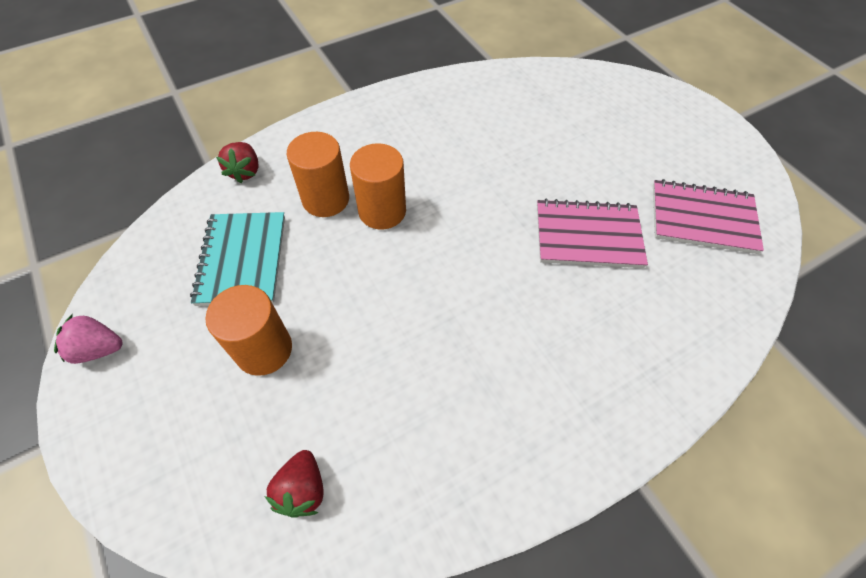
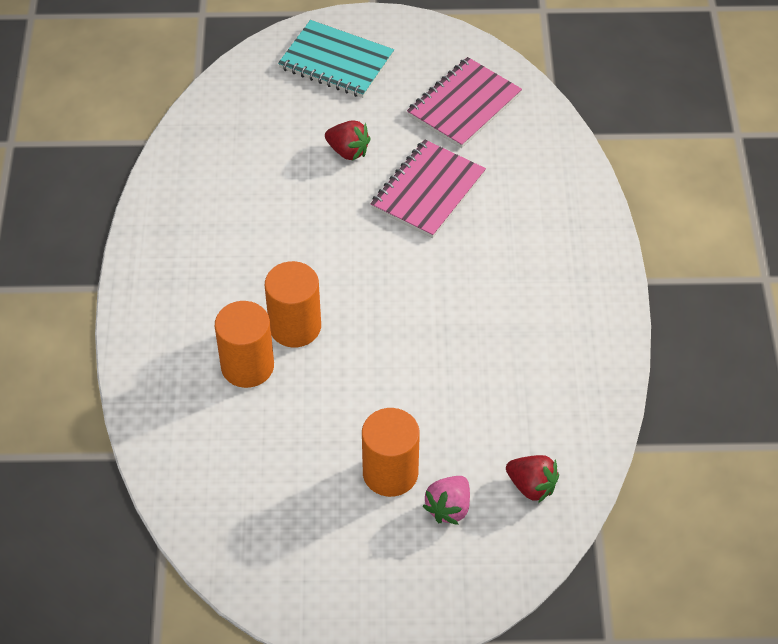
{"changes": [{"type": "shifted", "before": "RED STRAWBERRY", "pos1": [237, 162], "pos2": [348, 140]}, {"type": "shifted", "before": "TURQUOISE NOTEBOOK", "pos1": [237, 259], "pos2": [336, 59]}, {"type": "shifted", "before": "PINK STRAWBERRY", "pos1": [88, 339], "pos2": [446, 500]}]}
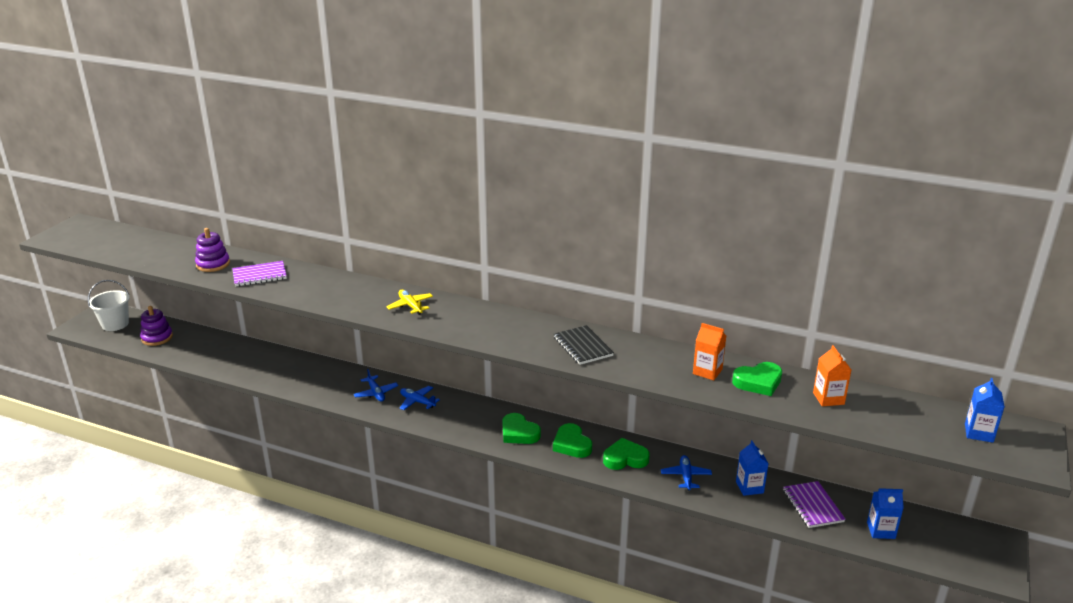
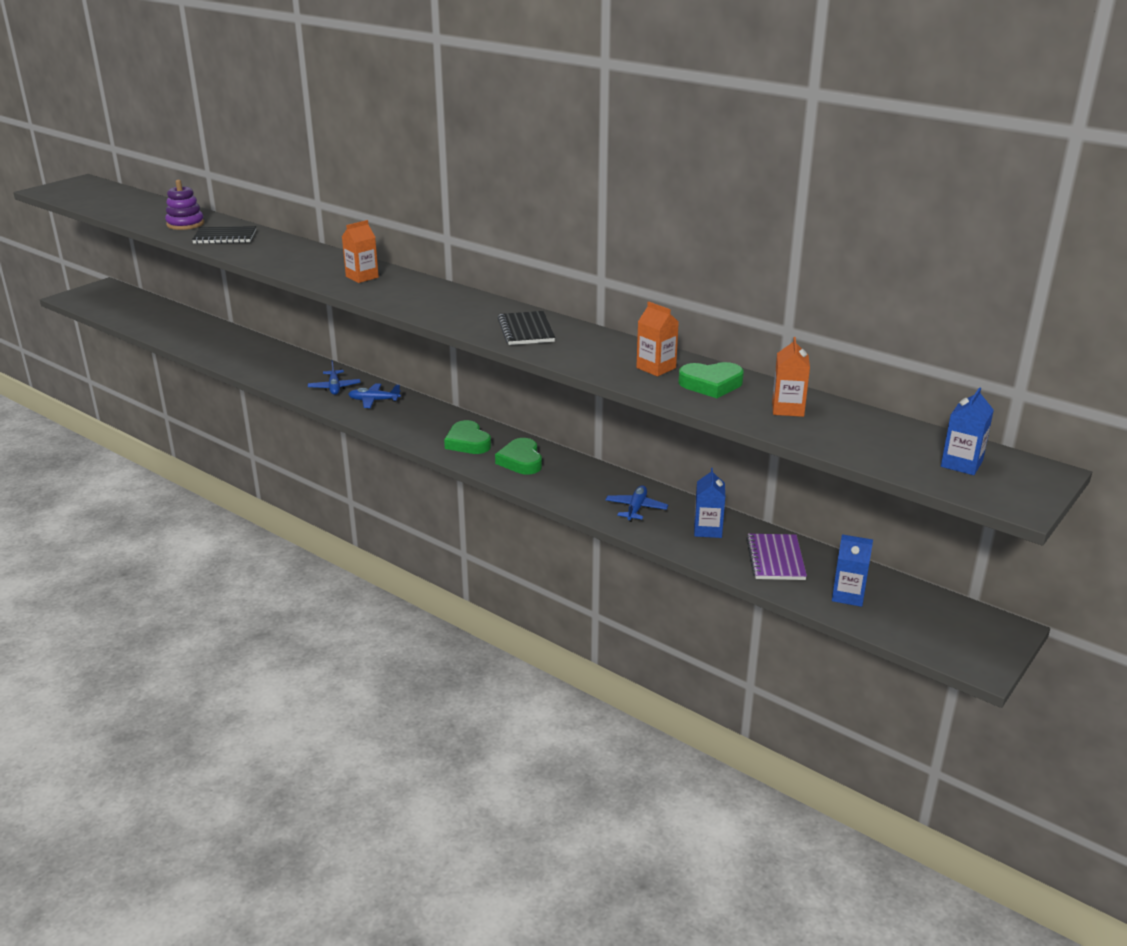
{"changes": [{"type": "repainted", "before": "PURPLE NOTEBOOK", "after": "BLACK NOTEBOOK", "pos1": [259, 273], "pos2": [224, 235]}, {"type": "gone", "before": "WHITE BUCKET", "pos1": [109, 305]}, {"type": "swapped", "before": "YELLOW PLANE", "after": "ORANGE CARTON", "pos1": [410, 302], "pos2": [360, 251]}, {"type": "gone", "before": "PURPLE STACKING TOY", "pos1": [156, 326]}, {"type": "rotated", "before": "BLUE PLANE", "pos1": [420, 398], "pos2": [374, 395], "turn": -45}, {"type": "gone", "before": "GREEN HEART", "pos1": [626, 454]}]}
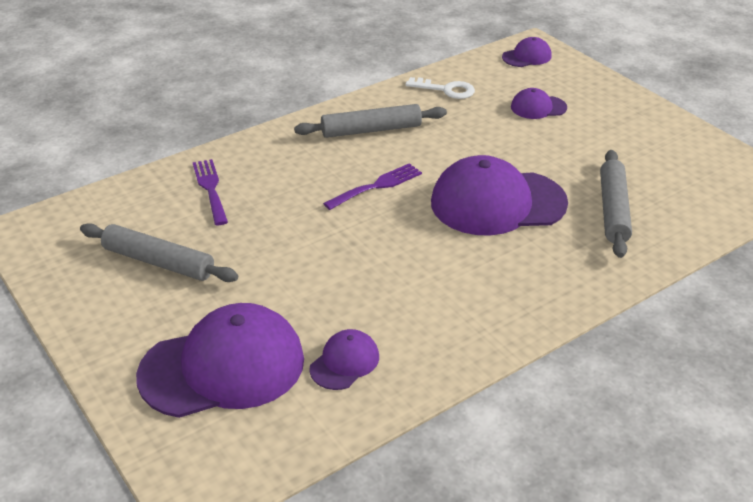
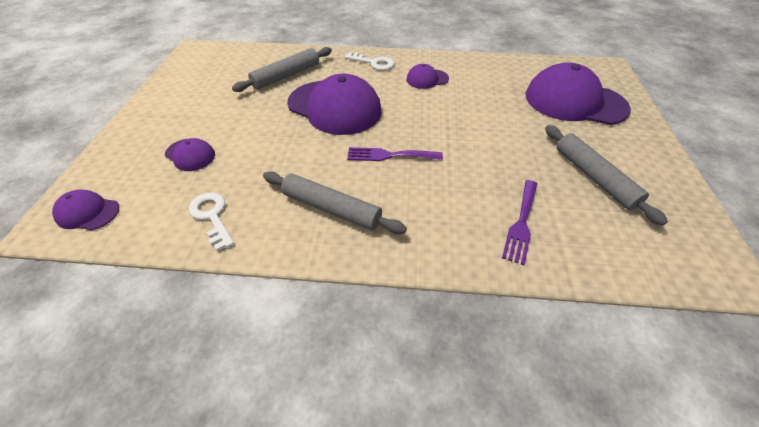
{"changes": [{"type": "shifted", "before": "PURPLE CAP", "pos1": [344, 359], "pos2": [427, 76]}, {"type": "new", "after": "WHITE KEY", "pos2": [369, 61]}]}
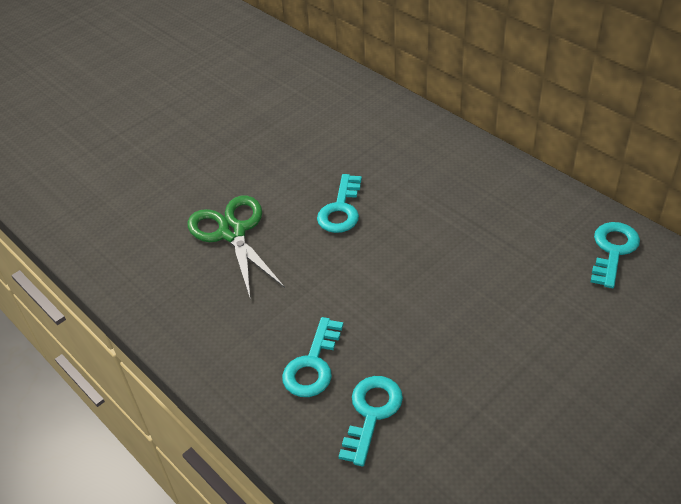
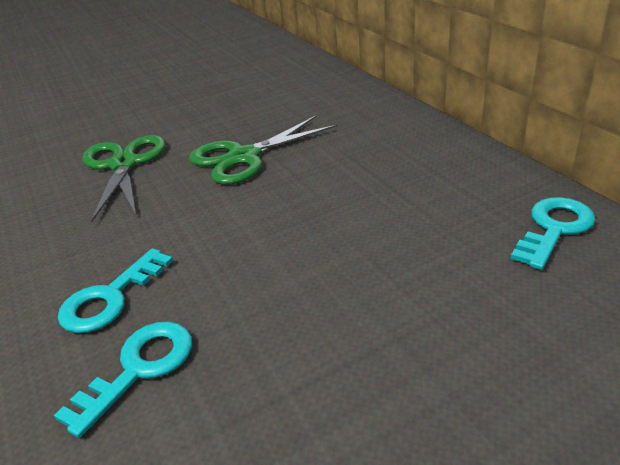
{"changes": [{"type": "swapped", "before": "TURQUOISE KEY", "after": "GREEN SCISSORS", "pos1": [339, 203], "pos2": [263, 150]}]}
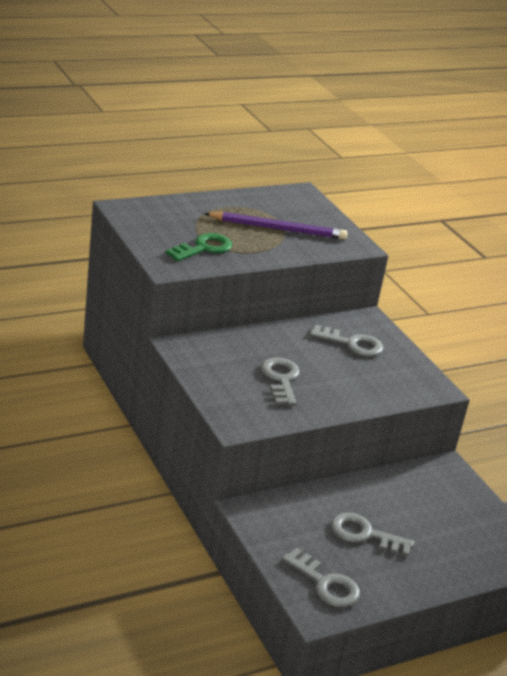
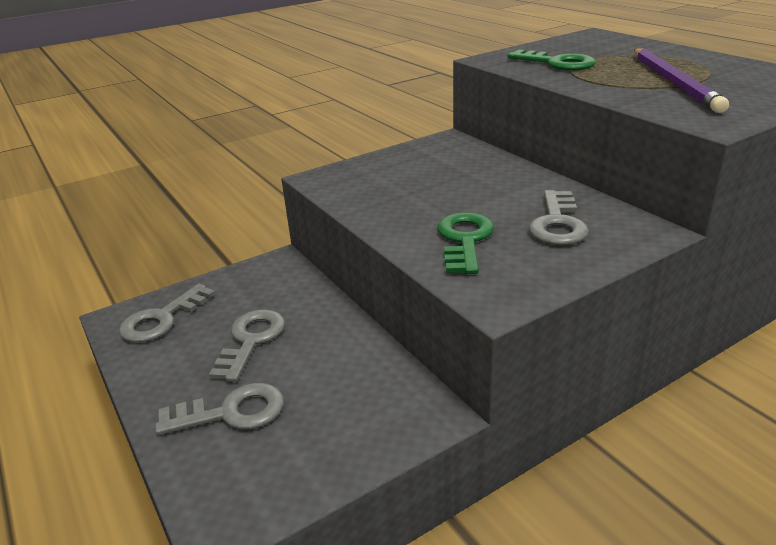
{"changes": [{"type": "shifted", "before": "GREY KEY", "pos1": [280, 381], "pos2": [219, 409]}, {"type": "new", "after": "GREEN KEY", "pos2": [465, 243]}]}
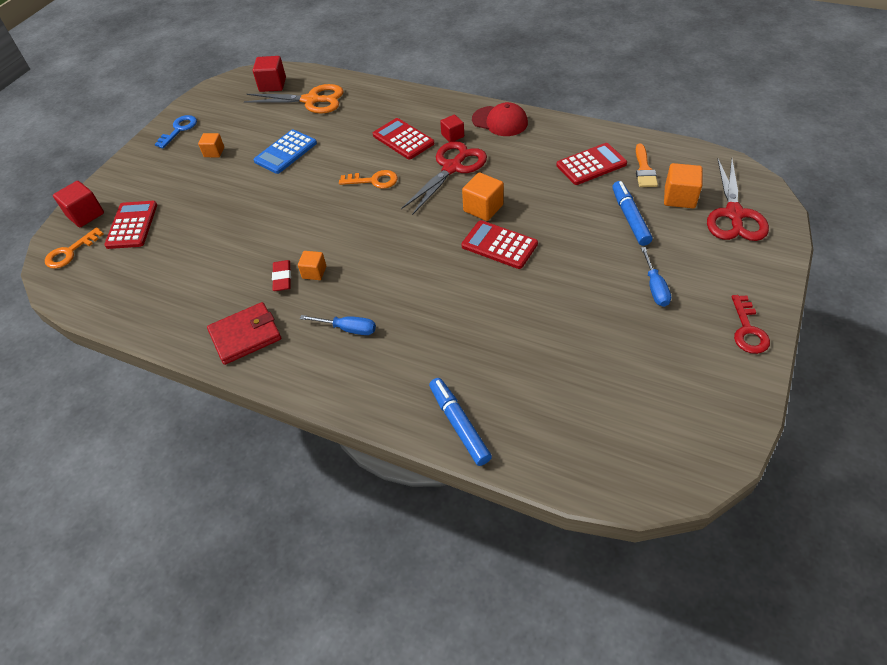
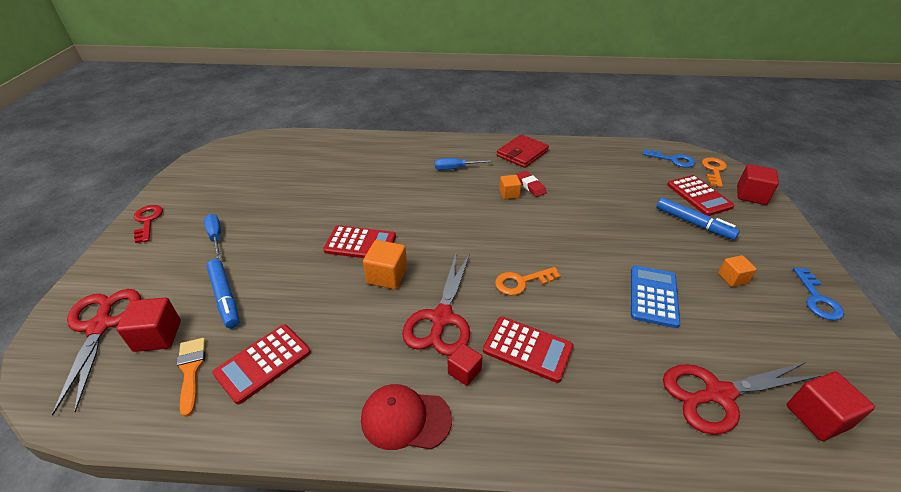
{"changes": [{"type": "repainted", "before": "ORANGE SCISSORS", "after": "RED SCISSORS", "pos1": [294, 99], "pos2": [742, 398]}, {"type": "repainted", "before": "ORANGE CUBE", "after": "RED CUBE", "pos1": [683, 185], "pos2": [148, 325]}, {"type": "shifted", "before": "BLUE MARKER", "pos1": [460, 422], "pos2": [698, 218]}, {"type": "new", "after": "BLUE KEY", "pos2": [668, 158]}]}
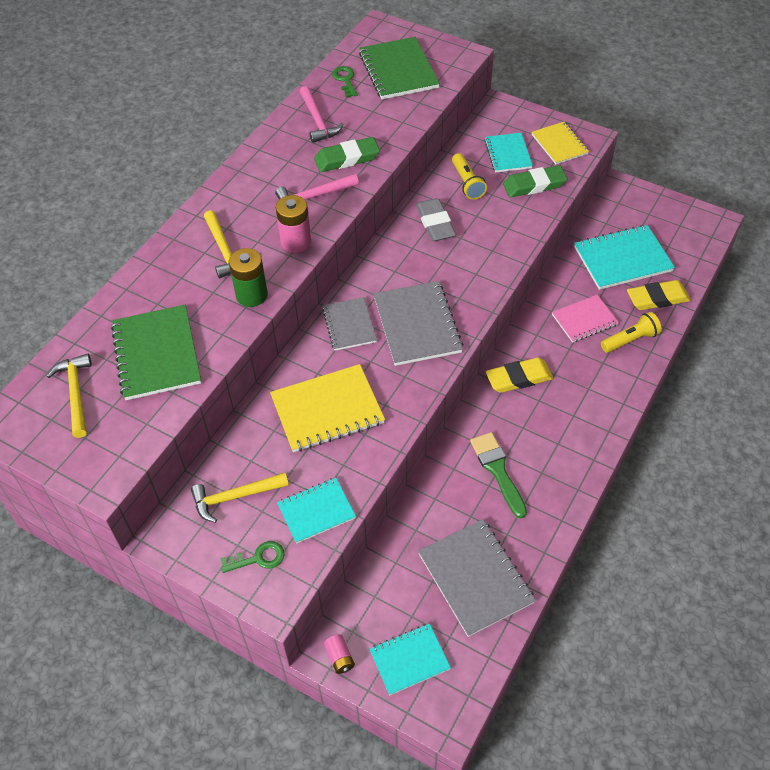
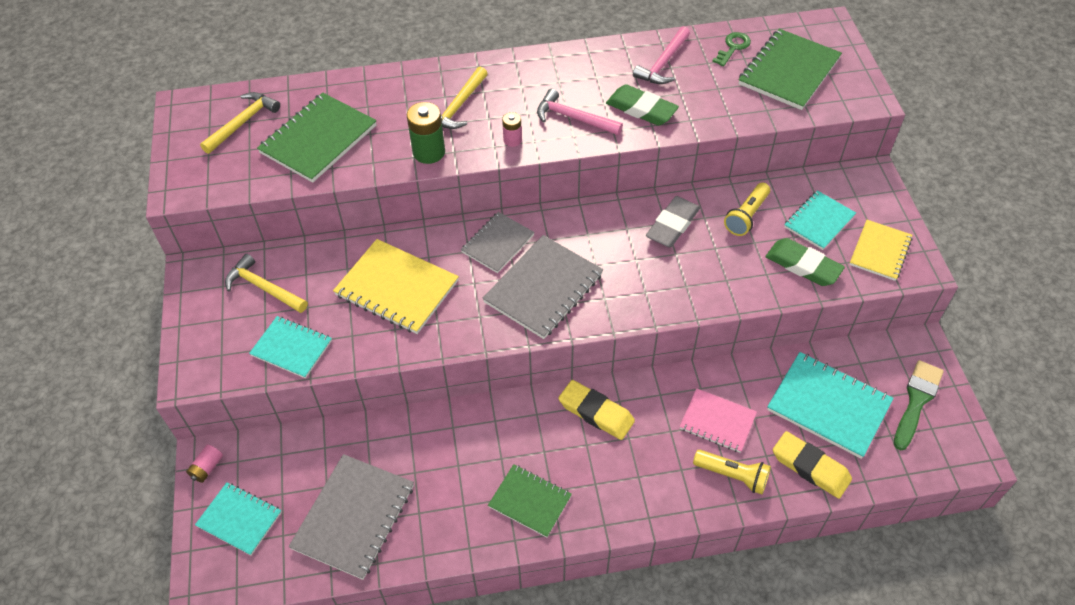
{"changes": [{"type": "scaled", "before": "PINK BATTERY", "pos1": [293, 224], "pos2": [512, 129], "scale": 0.57}, {"type": "shifted", "before": "GREEN BRUSH", "pos1": [498, 475], "pos2": [919, 405]}, {"type": "gone", "before": "GREEN KEY", "pos1": [252, 557]}, {"type": "new", "after": "GREEN NOTEBOOK", "pos2": [530, 500]}]}
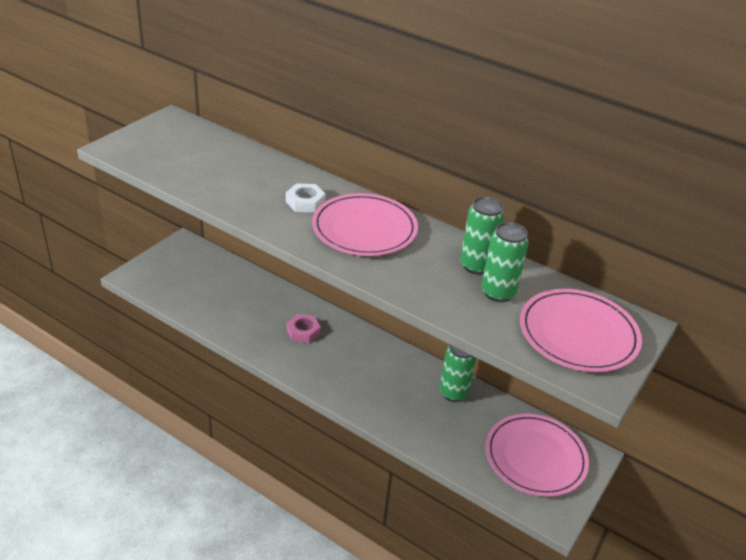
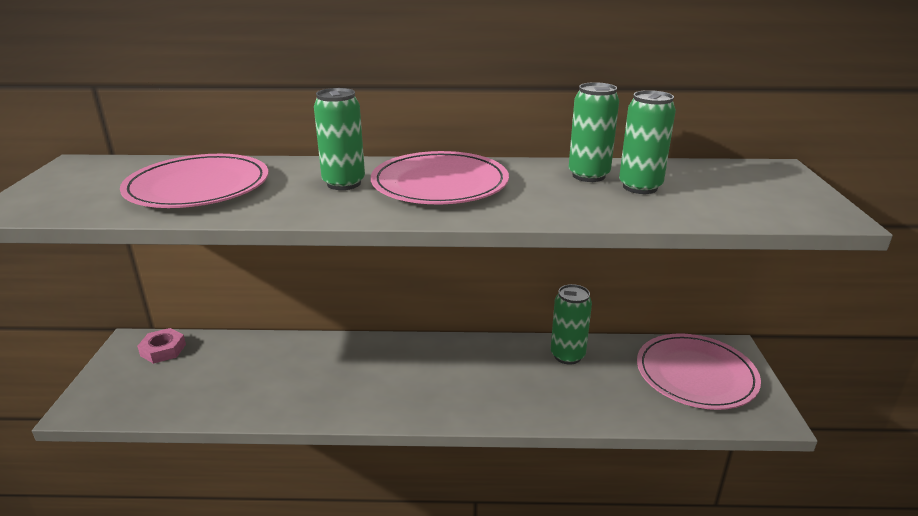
{"changes": [{"type": "swapped", "before": "WHITE NUT", "after": "GREEN CAN", "pos1": [306, 198], "pos2": [339, 139]}, {"type": "shifted", "before": "PINK PLATE", "pos1": [581, 330], "pos2": [194, 181]}, {"type": "shifted", "before": "PINK NUT", "pos1": [303, 328], "pos2": [161, 346]}]}
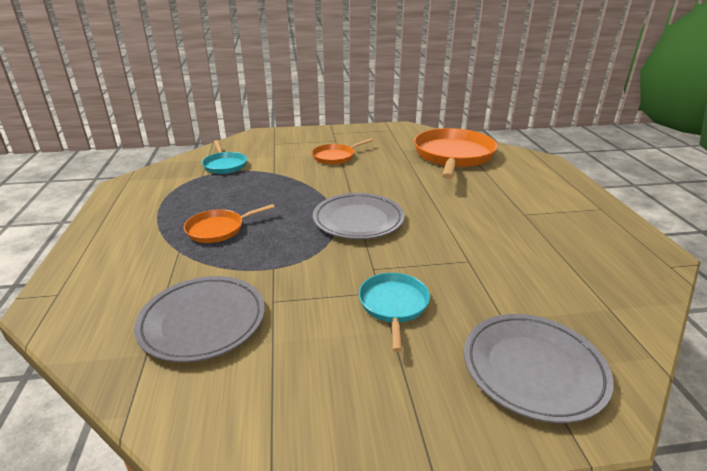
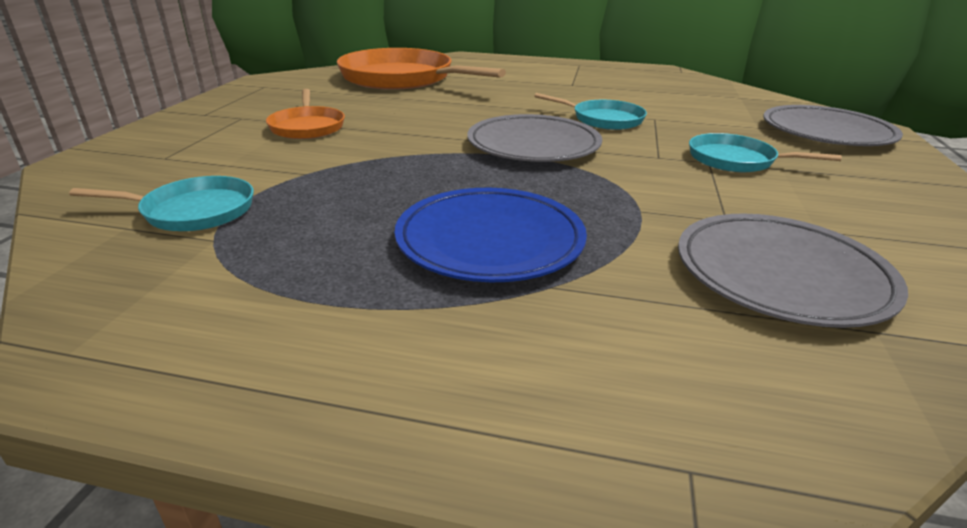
{"changes": [{"type": "swapped", "before": "ORANGE PAN", "after": "BLUE PLATE", "pos1": [229, 223], "pos2": [490, 235]}, {"type": "new", "after": "TURQUOISE PAN", "pos2": [590, 111]}]}
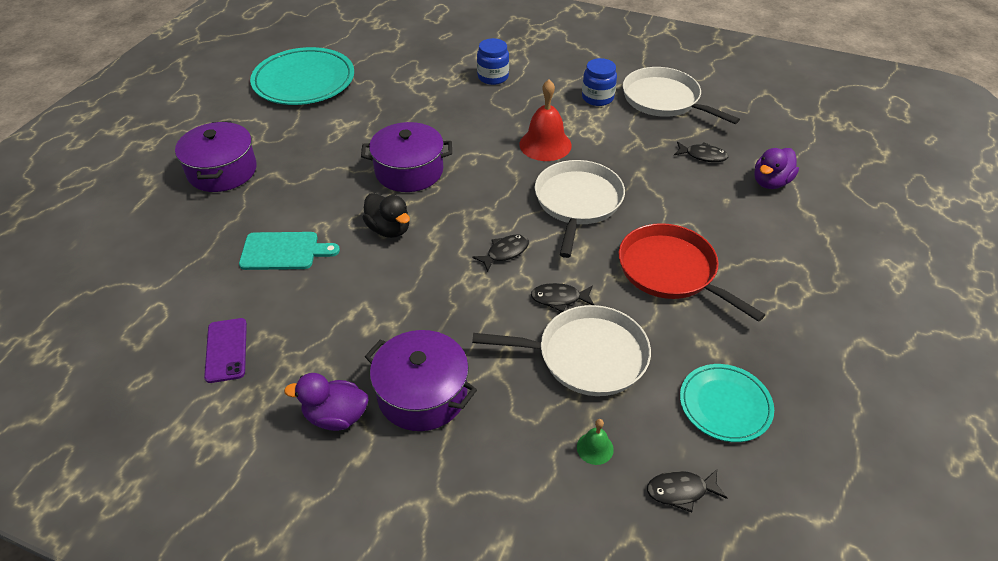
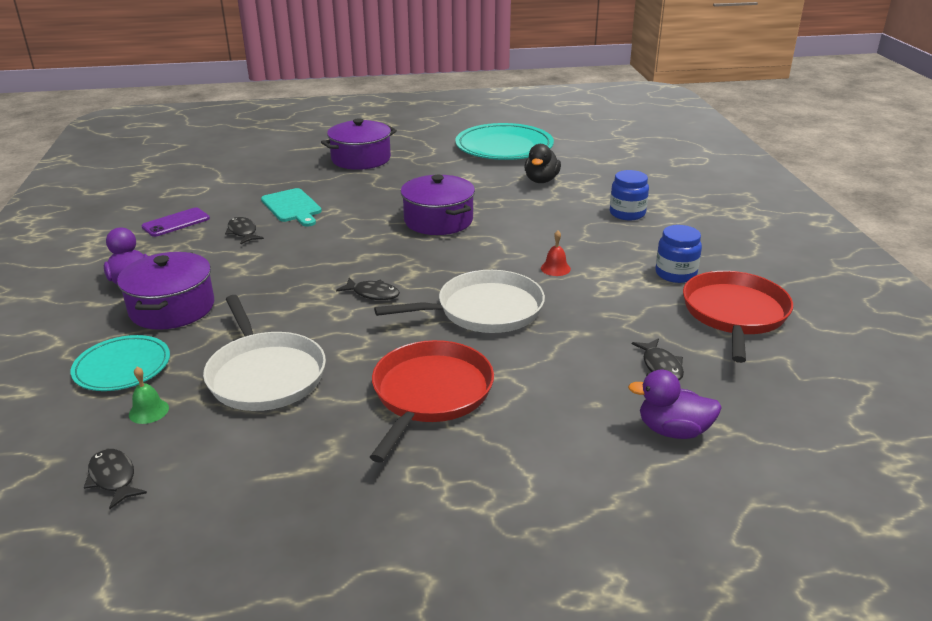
{"changes": [{"type": "repainted", "before": "WHITE PAN", "after": "RED PAN", "pos1": [681, 95], "pos2": [738, 317]}, {"type": "scaled", "before": "RED BELL", "pos1": [545, 120], "pos2": [556, 253], "scale": 0.49}, {"type": "shifted", "before": "BLACK DUCK", "pos1": [386, 215], "pos2": [542, 163]}, {"type": "shifted", "before": "BLACK FISH", "pos1": [562, 297], "pos2": [244, 230]}, {"type": "shifted", "before": "TURQUOISE PLATE", "pos1": [727, 403], "pos2": [120, 363]}]}
